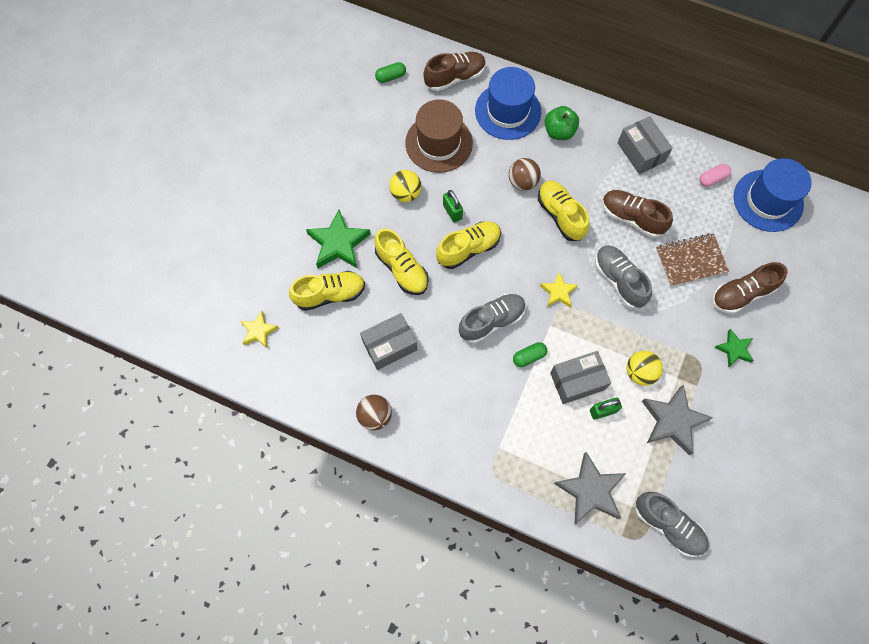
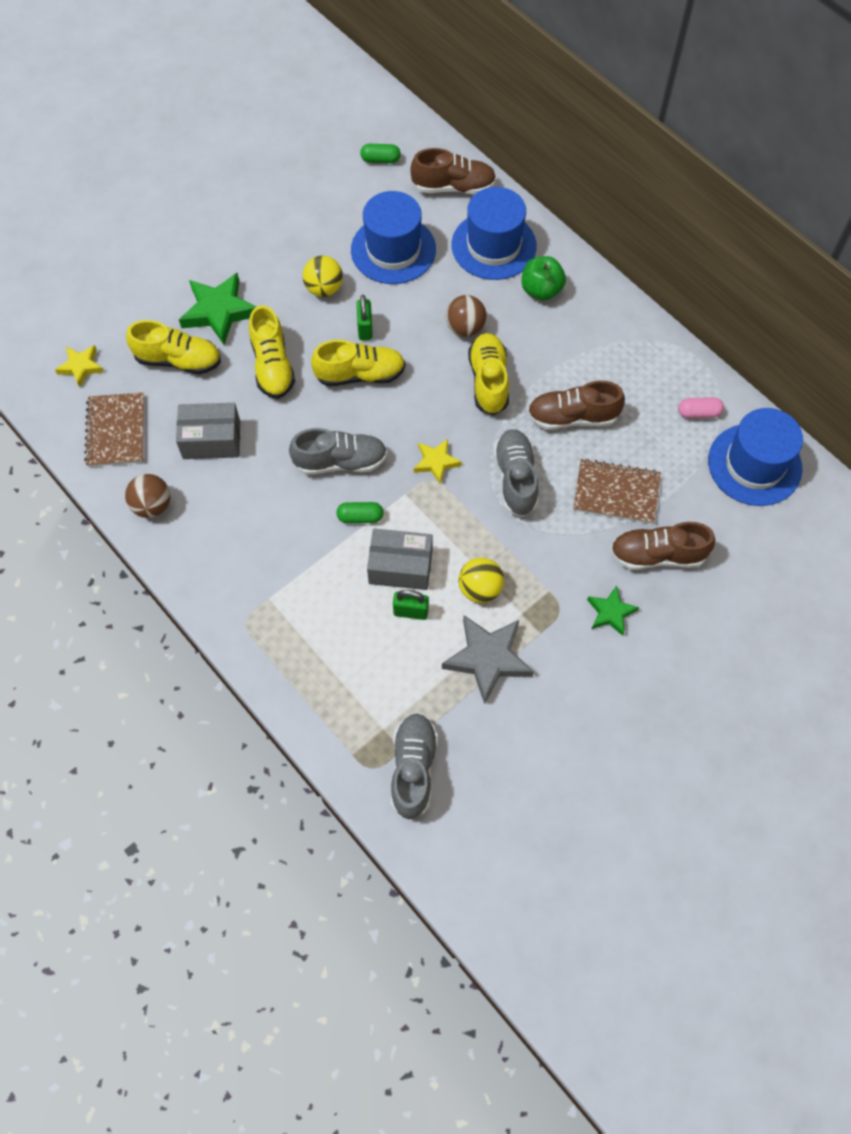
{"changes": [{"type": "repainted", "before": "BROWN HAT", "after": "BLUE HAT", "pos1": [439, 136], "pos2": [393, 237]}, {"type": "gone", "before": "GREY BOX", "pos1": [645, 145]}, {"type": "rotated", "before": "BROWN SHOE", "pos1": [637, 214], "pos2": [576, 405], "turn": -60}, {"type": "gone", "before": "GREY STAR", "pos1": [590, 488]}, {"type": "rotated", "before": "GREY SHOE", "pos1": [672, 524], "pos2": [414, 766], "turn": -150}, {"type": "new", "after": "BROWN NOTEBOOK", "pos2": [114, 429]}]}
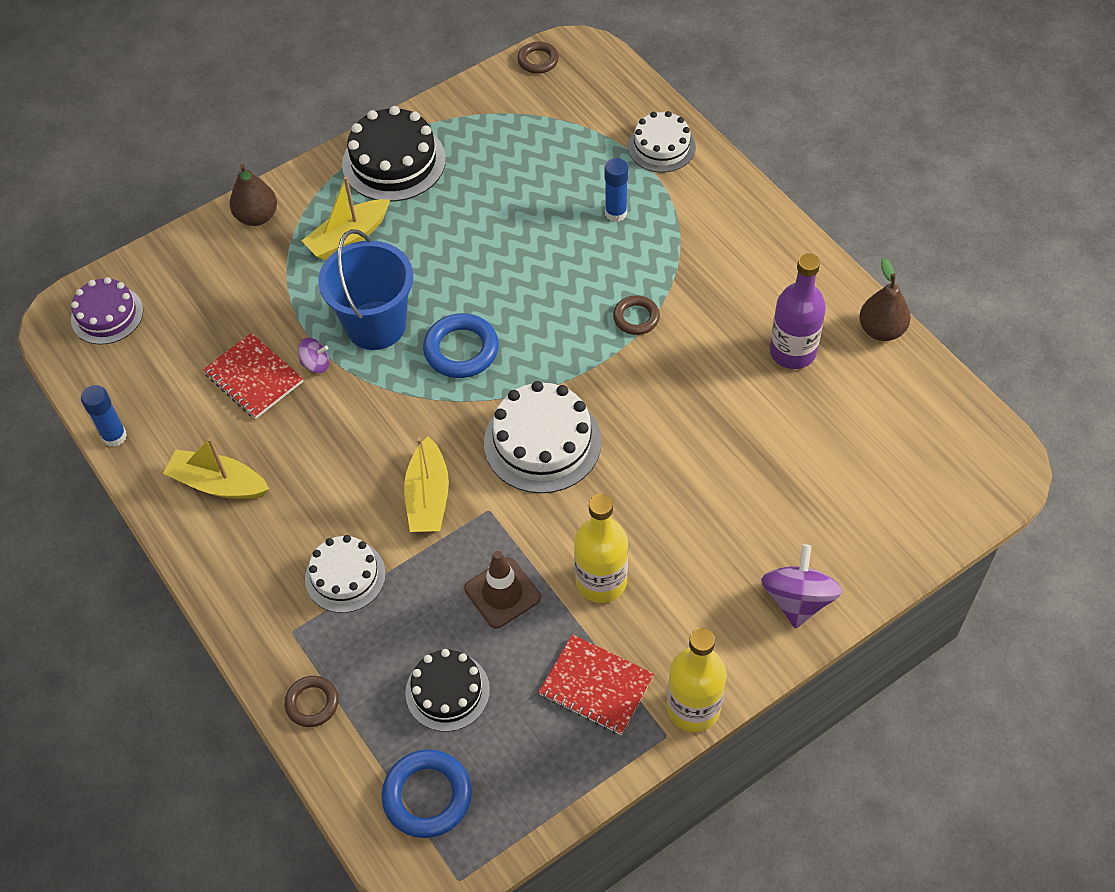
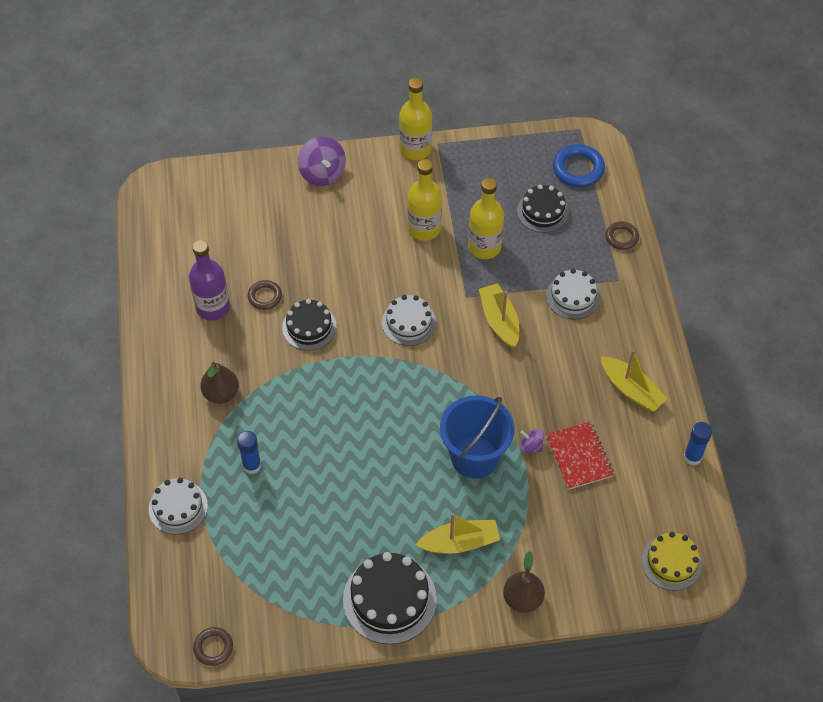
{"changes": [{"type": "shifted", "before": "BROWN PEAR", "pos1": [885, 299], "pos2": [220, 383]}, {"type": "repainted", "before": "PURPLE CAKE", "after": "YELLOW CAKE", "pos1": [107, 311], "pos2": [671, 561]}, {"type": "shifted", "before": "BROWN RING", "pos1": [636, 315], "pos2": [265, 295]}, {"type": "gone", "before": "BLUE RING", "pos1": [461, 345]}, {"type": "scaled", "before": "WHITE CAKE", "pos1": [543, 437], "pos2": [409, 320], "scale": 0.65}, {"type": "rotated", "before": "YELLOW BOAT", "pos1": [426, 484], "pos2": [499, 315], "turn": -45}, {"type": "rotated", "before": "PURPLE SPINNING TOP", "pos1": [801, 586], "pos2": [322, 161], "turn": -60}, {"type": "swapped", "before": "BROWN TRAFFIC CONE", "after": "YELLOW BOTTLE", "pos1": [502, 589], "pos2": [486, 218]}, {"type": "gone", "before": "RED NOTEBOOK", "pos1": [596, 684]}, {"type": "new", "after": "BLACK CAKE", "pos2": [309, 325]}]}
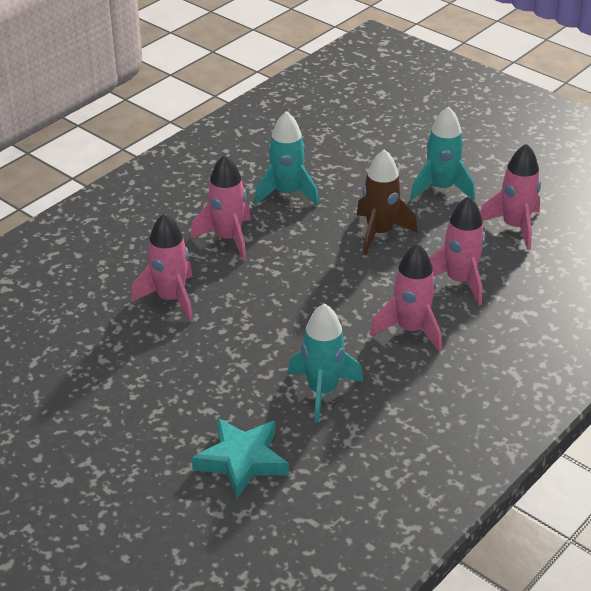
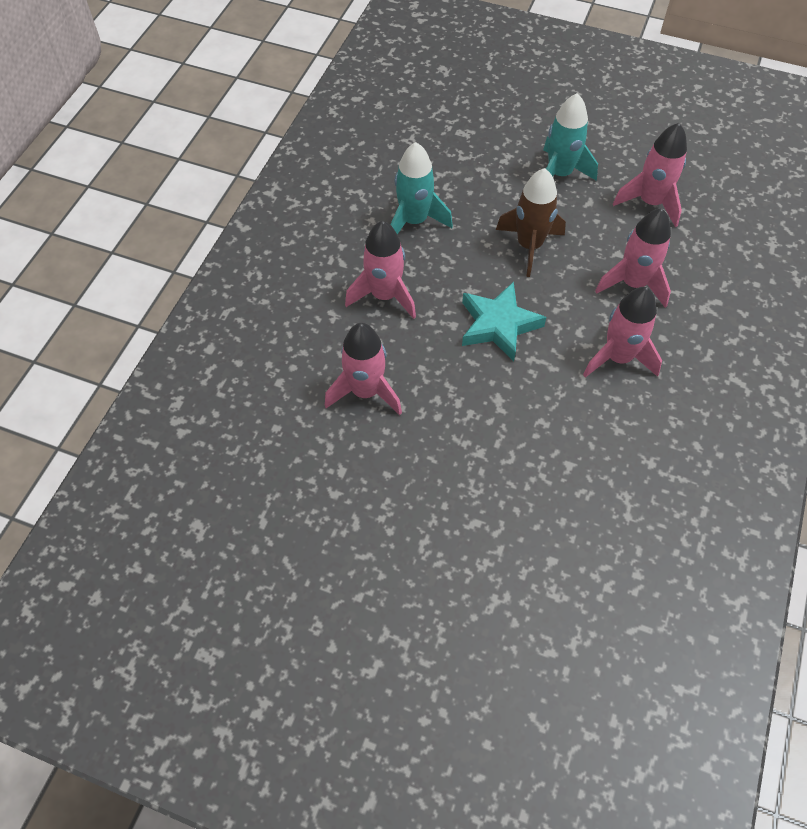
{"changes": [{"type": "gone", "before": "TURQUOISE ROCKET", "pos1": [325, 363]}, {"type": "shifted", "before": "TURQUOISE STAR", "pos1": [240, 458], "pos2": [504, 322]}]}
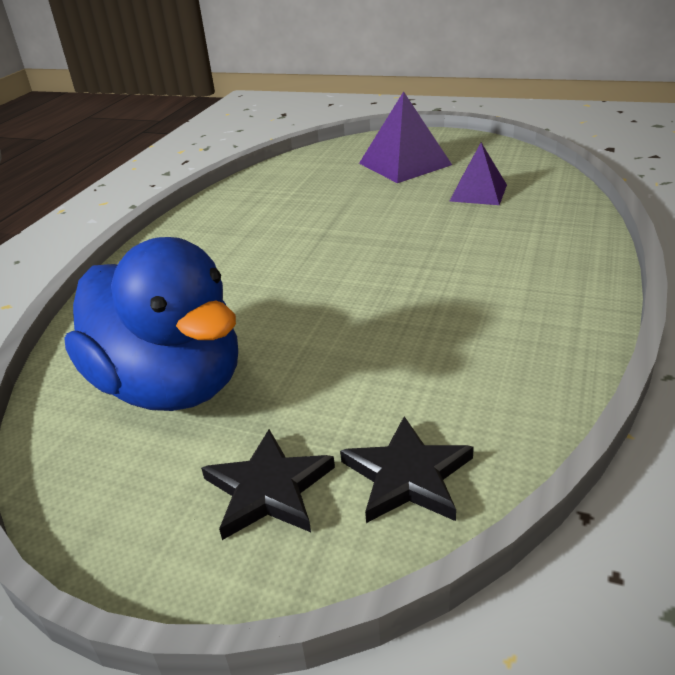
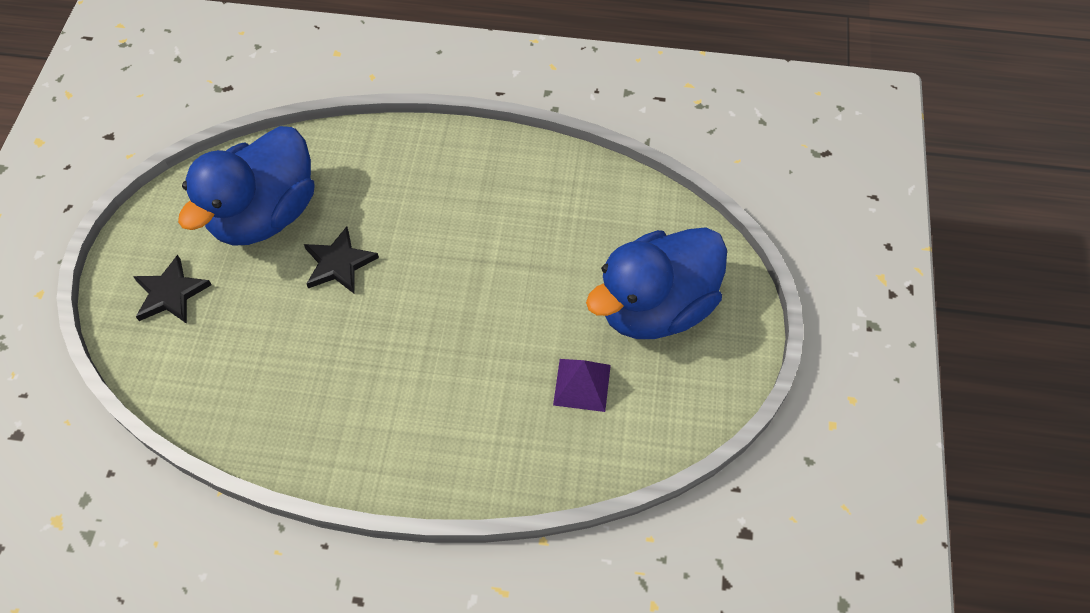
{"changes": [{"type": "swapped", "before": "PURPLE PYRAMID", "after": "BLUE DUCK", "pos1": [405, 137], "pos2": [656, 283]}, {"type": "shifted", "before": "BLACK STAR", "pos1": [407, 469], "pos2": [341, 260]}]}
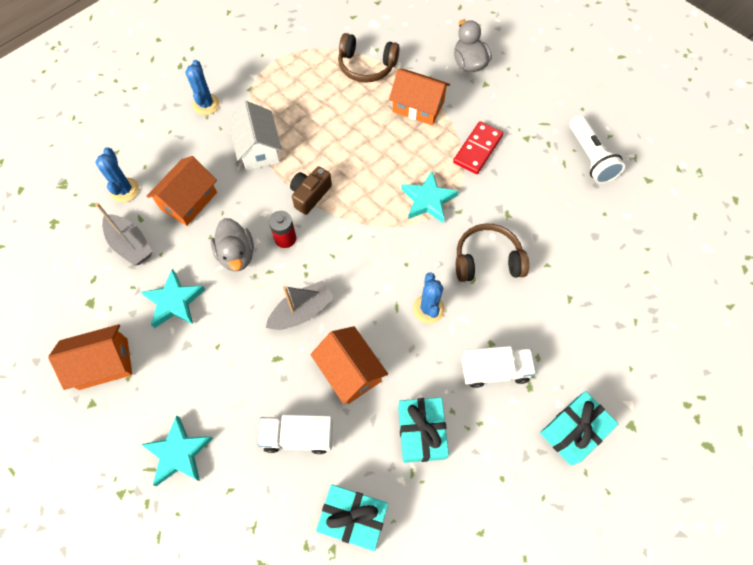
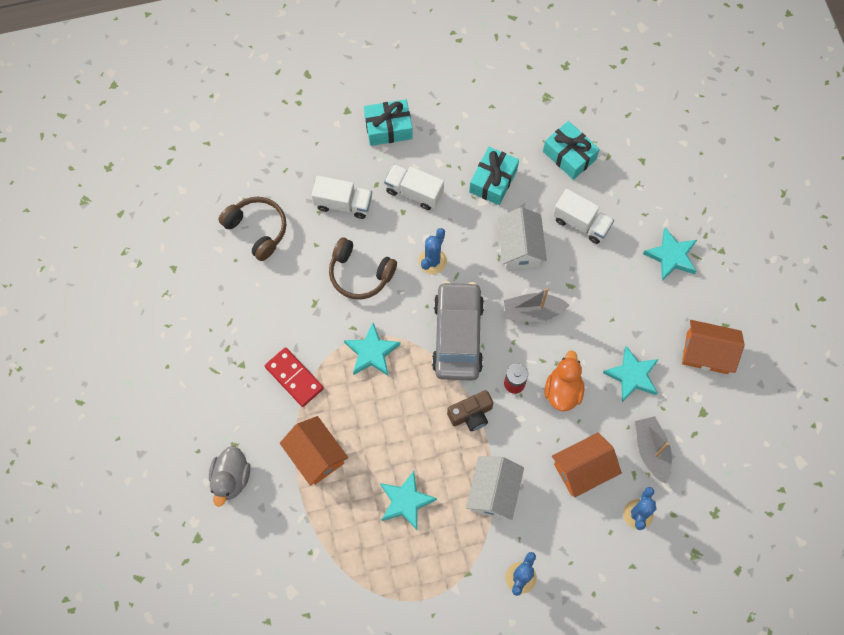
{"changes": [{"type": "shifted", "before": "BROWN HEADPHONES", "pos1": [369, 58], "pos2": [252, 229]}, {"type": "gone", "before": "WHITE FLASHLIGHT", "pos1": [597, 149]}, {"type": "rotated", "before": "RED DOMINO", "pos1": [478, 147], "pos2": [294, 377], "turn": 75}, {"type": "repainted", "before": "GREY DUCK", "after": "ORANGE DUCK", "pos1": [232, 244], "pos2": [565, 380]}, {"type": "repainted", "before": "ORANGE HOUSE", "after": "WHITE HOUSE", "pos1": [349, 365], "pos2": [522, 238]}, {"type": "new", "after": "WHITE TRUCK", "pos2": [342, 197]}, {"type": "new", "after": "GREY CAR", "pos2": [458, 330]}, {"type": "new", "after": "TURQUOISE STAR", "pos2": [408, 500]}]}
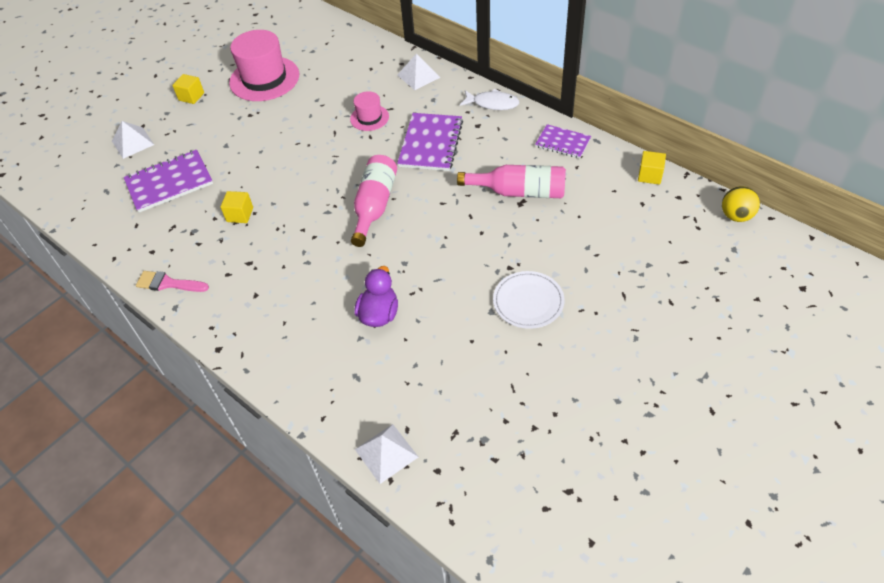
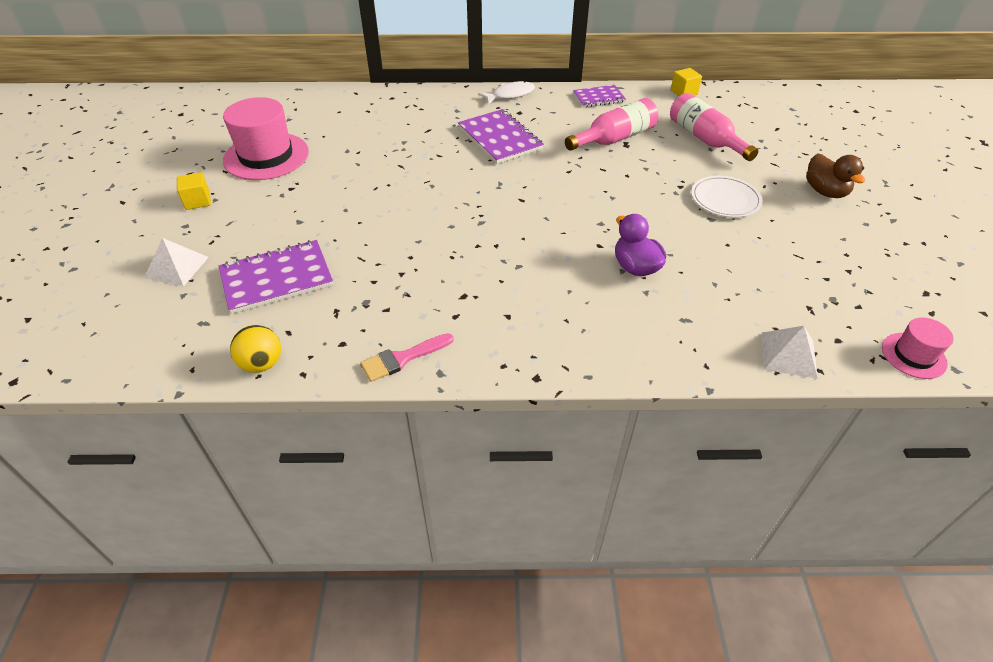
{"changes": [{"type": "gone", "before": "WHITE PYRAMID", "pos1": [419, 71]}, {"type": "shifted", "before": "PINK HAT", "pos1": [369, 111], "pos2": [918, 348]}, {"type": "rotated", "before": "PURPLE NOTEBOOK", "pos1": [168, 181], "pos2": [276, 277], "turn": 45}, {"type": "shifted", "before": "PINK BOTTLE", "pos1": [374, 201], "pos2": [714, 127]}, {"type": "shifted", "before": "YELLOW BALL", "pos1": [741, 204], "pos2": [255, 349]}, {"type": "gone", "before": "YELLOW CUBE", "pos1": [236, 207]}, {"type": "new", "after": "BROWN DUCK", "pos2": [835, 175]}]}
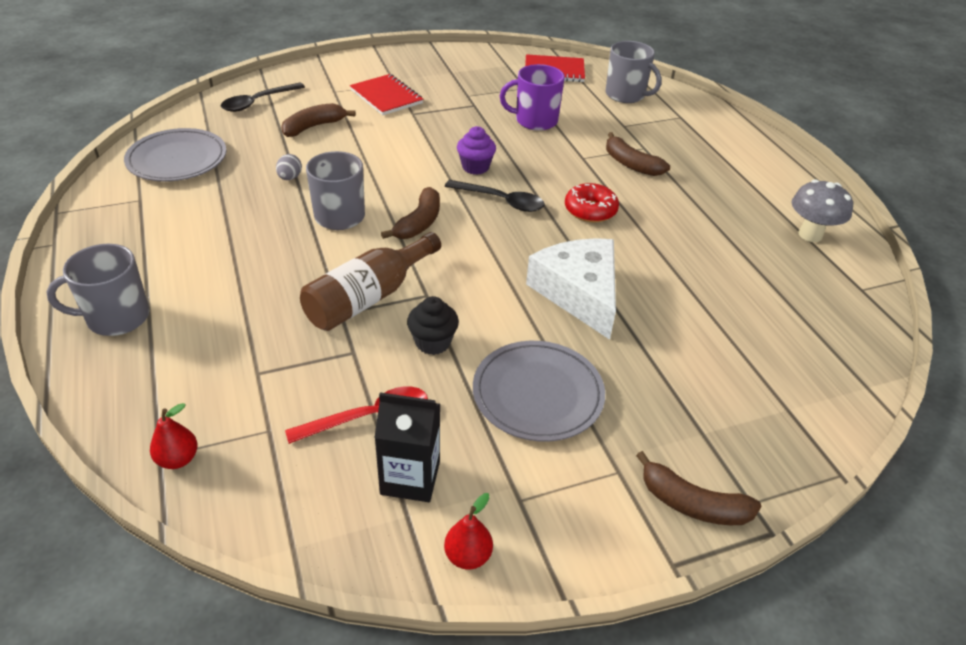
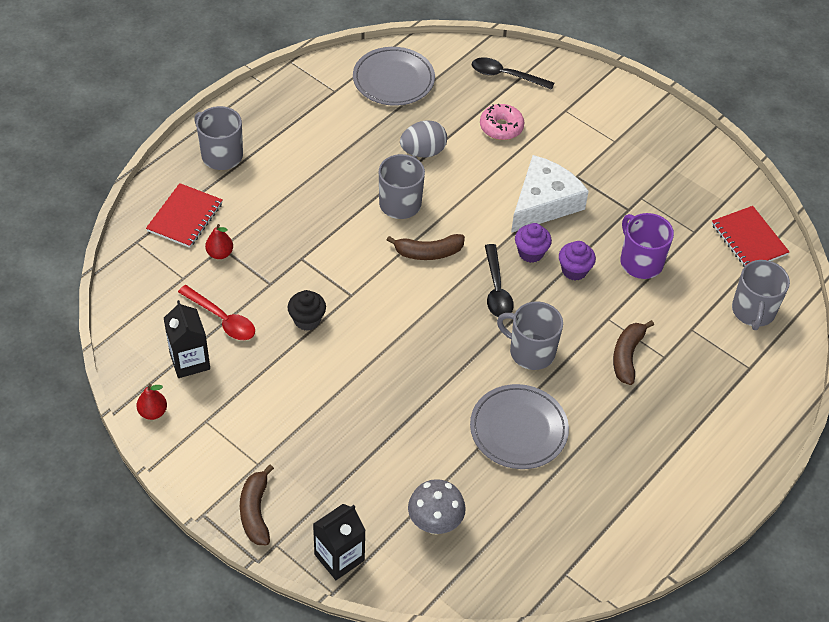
{"changes": [{"type": "shifted", "before": "RED NOTEBOOK", "pos1": [386, 94], "pos2": [184, 215]}, {"type": "swapped", "before": "BROWN BANANA", "after": "PINK DONUT", "pos1": [318, 120], "pos2": [502, 122]}, {"type": "scaled", "before": "GREY EGG", "pos1": [289, 167], "pos2": [423, 138], "scale": 1.74}, {"type": "shifted", "before": "GREY MUSHROOM", "pos1": [822, 210], "pos2": [437, 506]}, {"type": "swapped", "before": "RED DONUT", "after": "GREY MUG", "pos1": [592, 203], "pos2": [530, 335]}, {"type": "gone", "before": "BROWN BOTTLE", "pos1": [370, 281]}, {"type": "shifted", "before": "WHITE CHEESE", "pos1": [571, 289], "pos2": [550, 194]}, {"type": "shifted", "before": "GREY PLATE", "pos1": [539, 391], "pos2": [519, 426]}, {"type": "shifted", "before": "RED PEAR", "pos1": [173, 436], "pos2": [219, 241]}, {"type": "new", "after": "PURPLE CUPCAKE", "pos2": [577, 261]}, {"type": "new", "after": "BLACK CARTON", "pos2": [339, 542]}]}
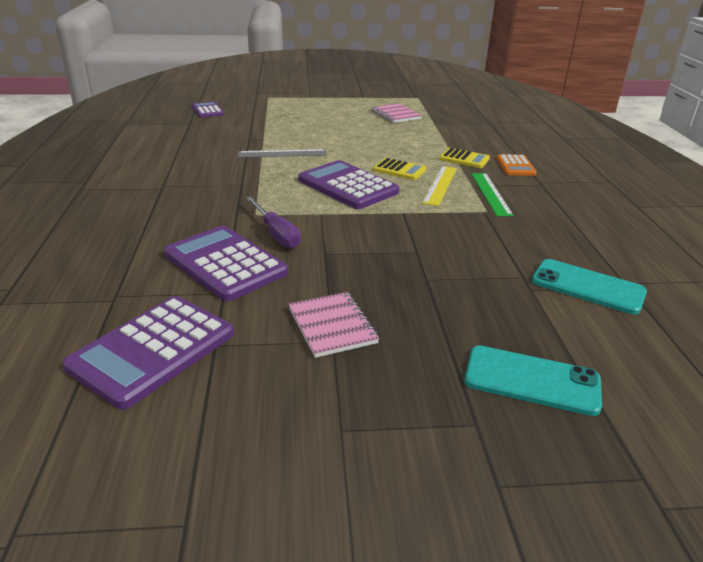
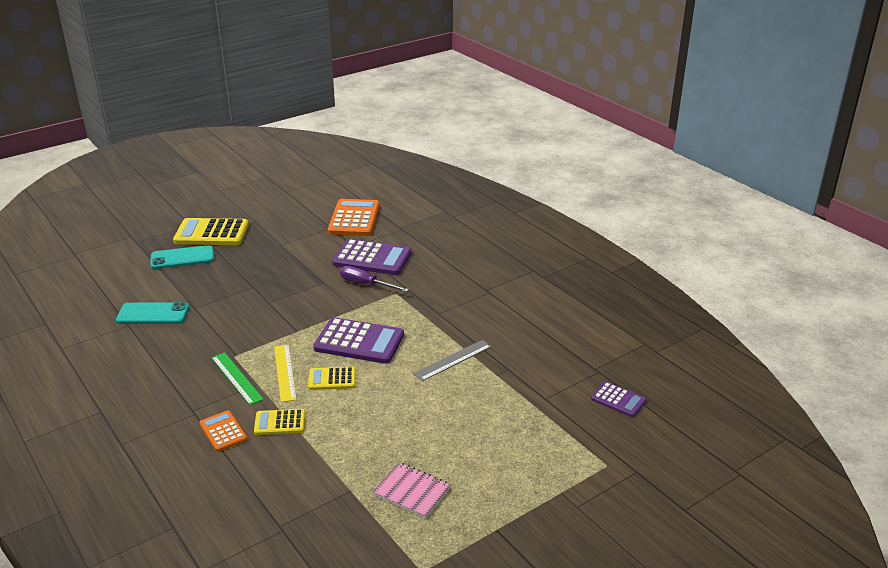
{"changes": [{"type": "gone", "before": "PINK NOTEBOOK", "pos1": [333, 325]}, {"type": "repainted", "before": "PURPLE CALCULATOR", "after": "ORANGE CALCULATOR", "pos1": [148, 353], "pos2": [354, 217]}, {"type": "new", "after": "YELLOW CALCULATOR", "pos2": [211, 231]}]}
